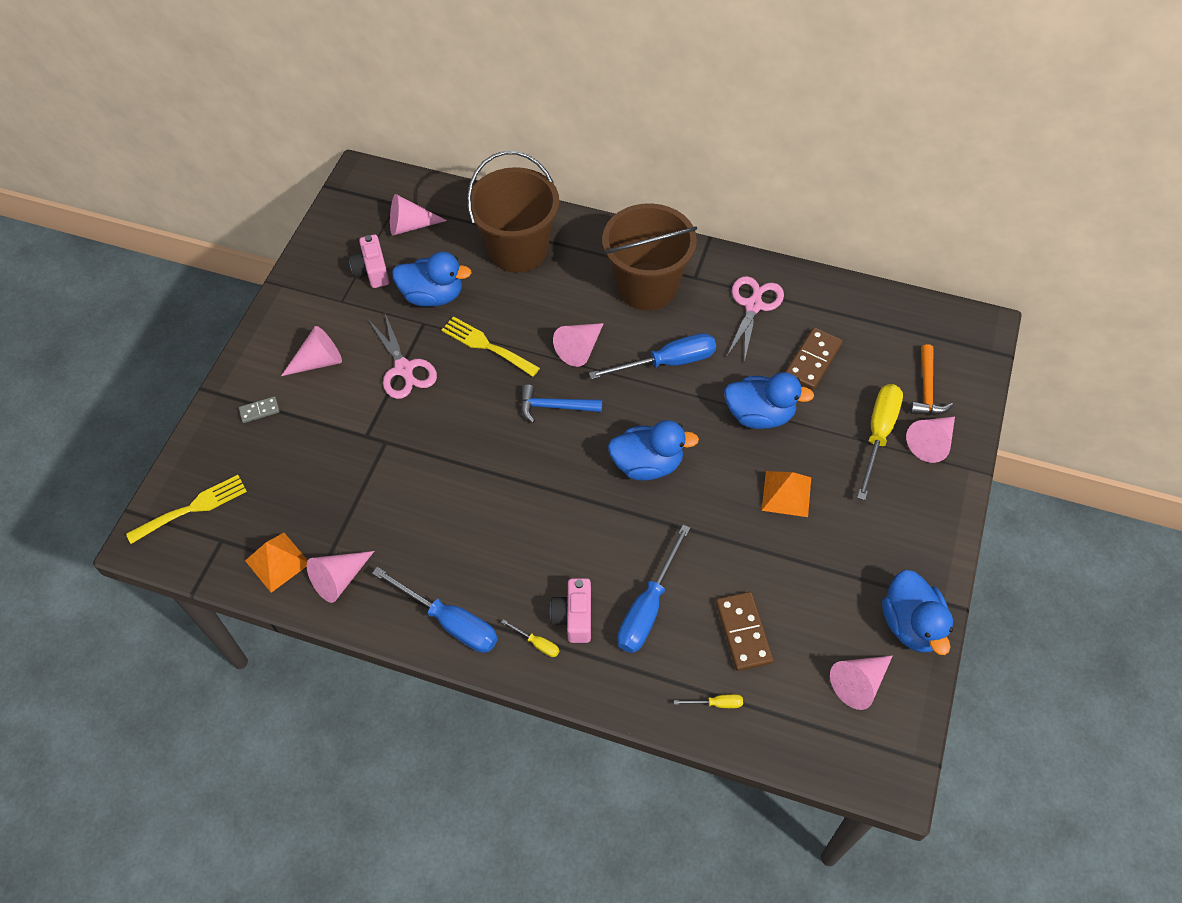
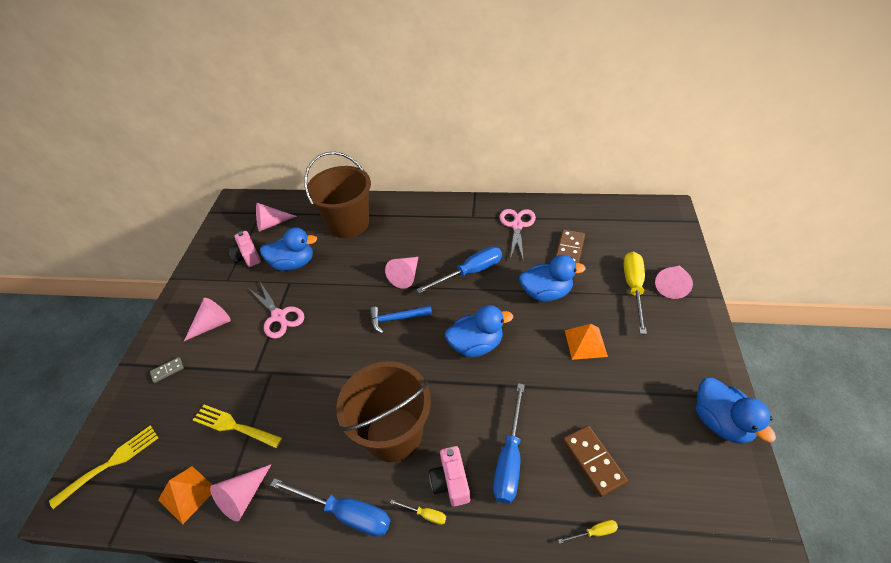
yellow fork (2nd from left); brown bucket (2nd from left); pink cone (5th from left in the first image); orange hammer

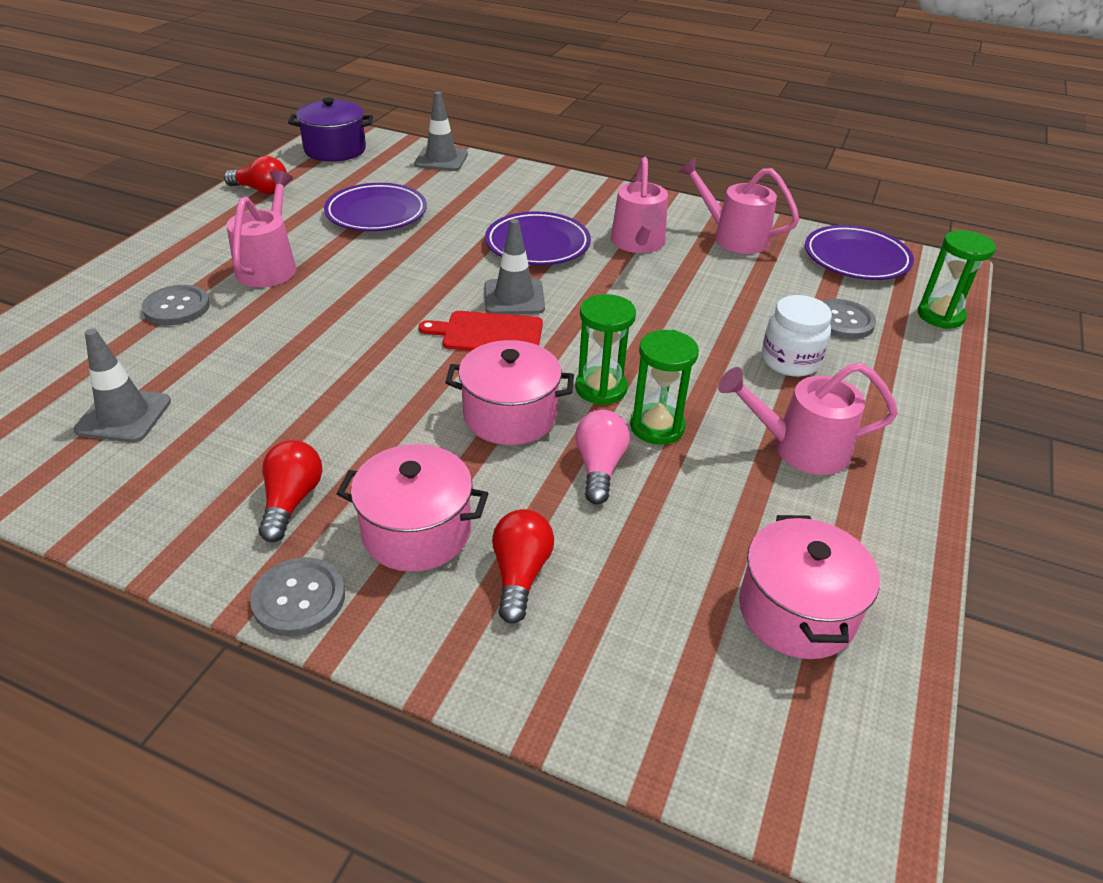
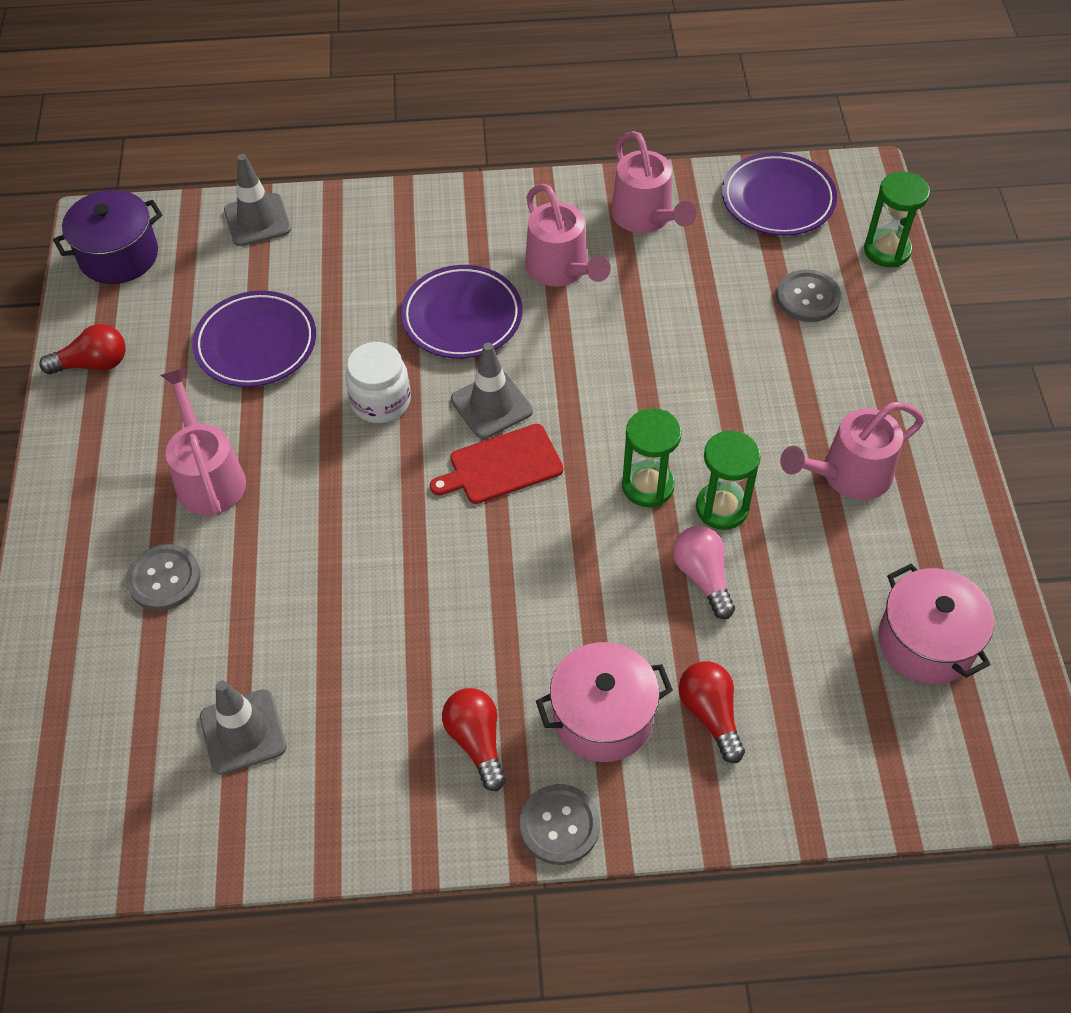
white jar; pink watering can (3rd from left); pink pot (2nd from left in the first image)

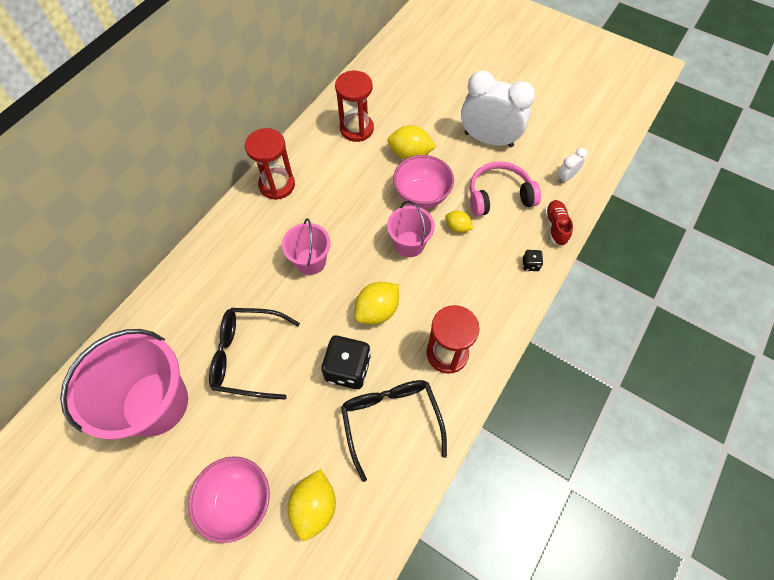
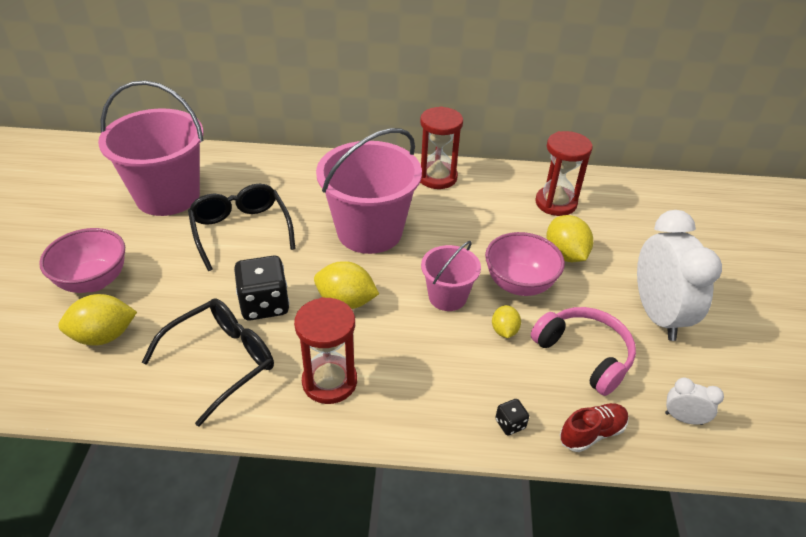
pink bucket (2nd from left)

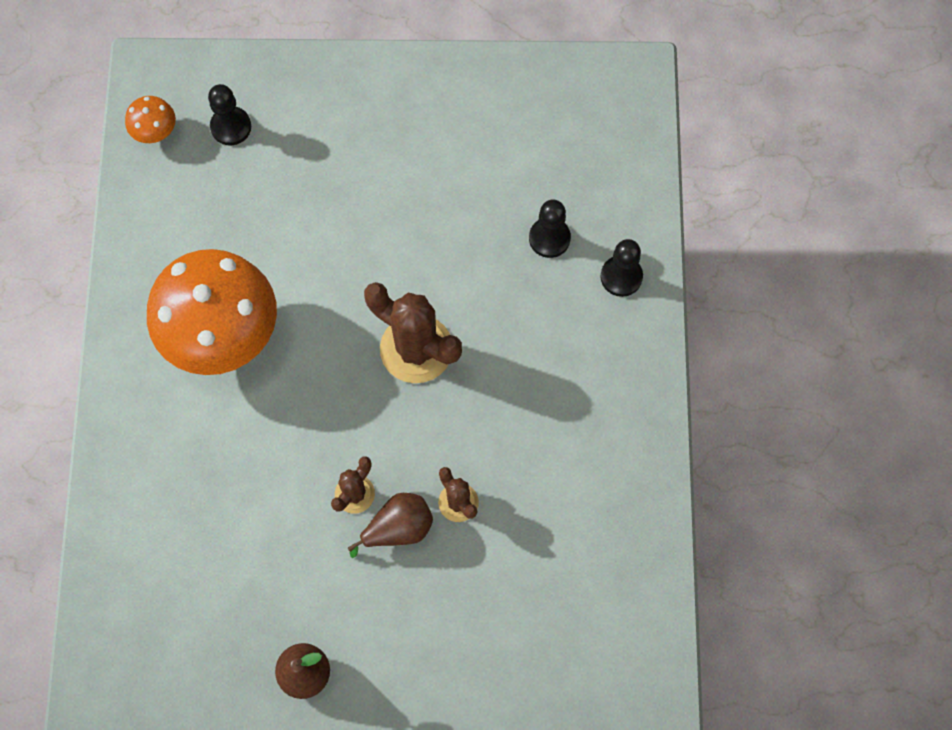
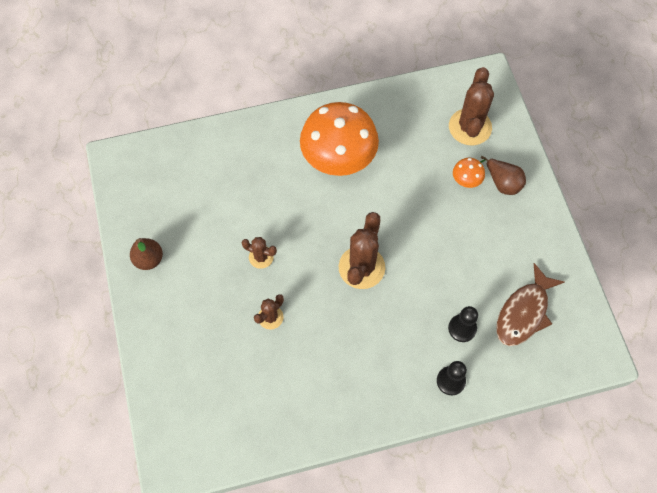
brown cactus (4th from left); orange mushroom (2nd from left); brown pear (2nd from left); brown fish

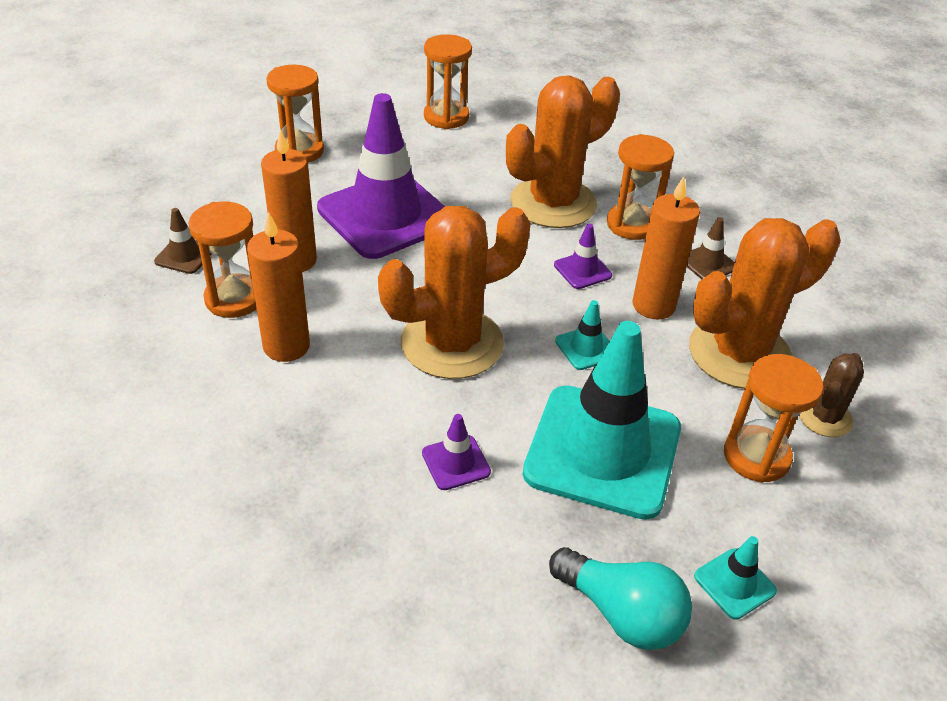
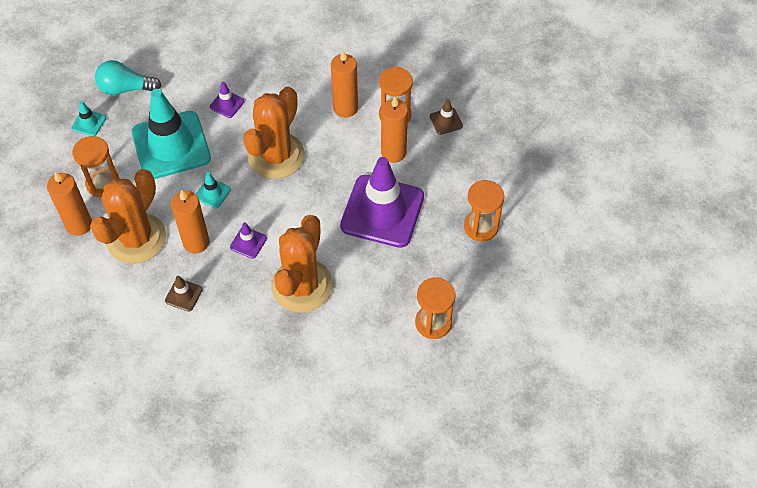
orange candle (1st from left); orange hourglass (4th from left in the first image)

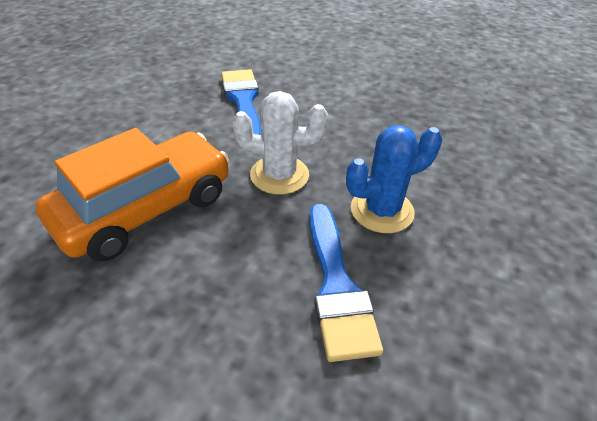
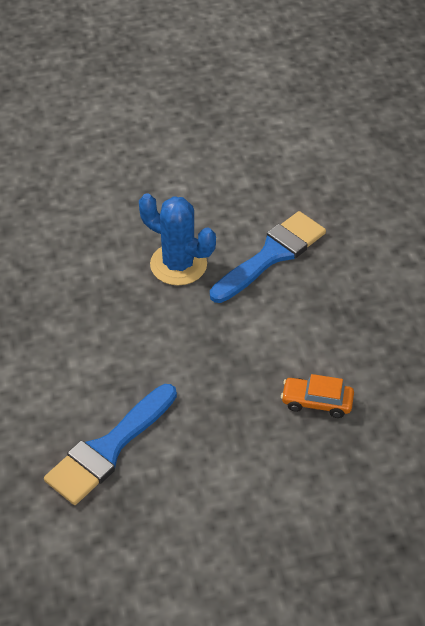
orange car; white cactus

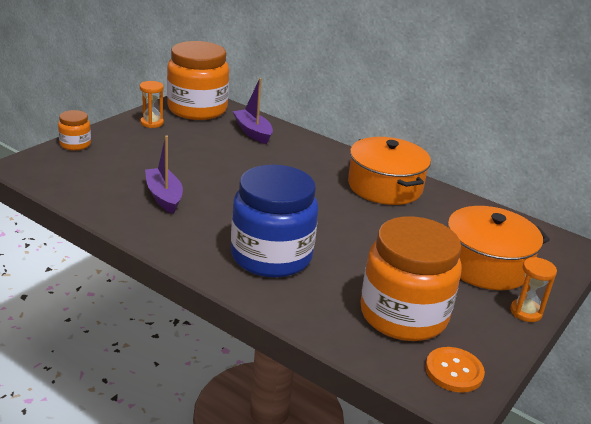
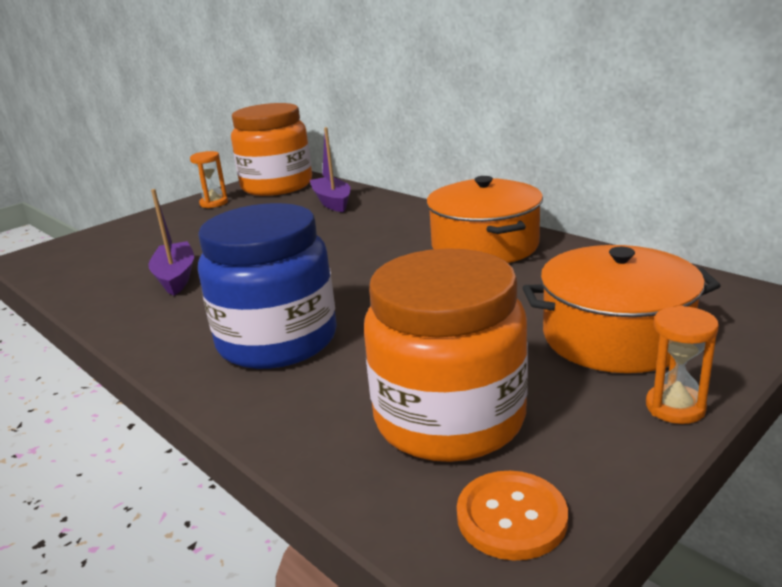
orange jar (1st from left in the first image)

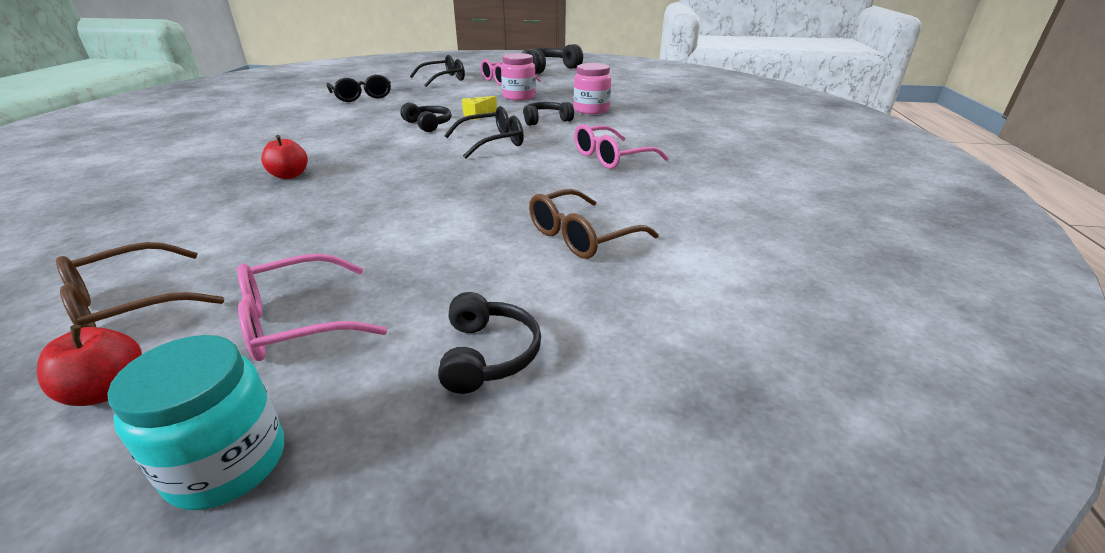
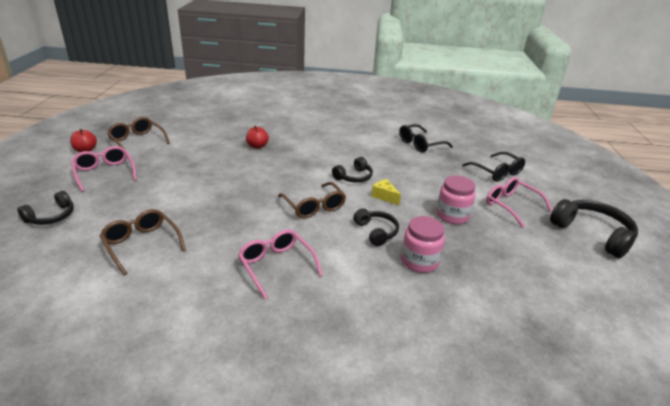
black headphones (1st from left); brown glasses (3rd from left); turquoise jar

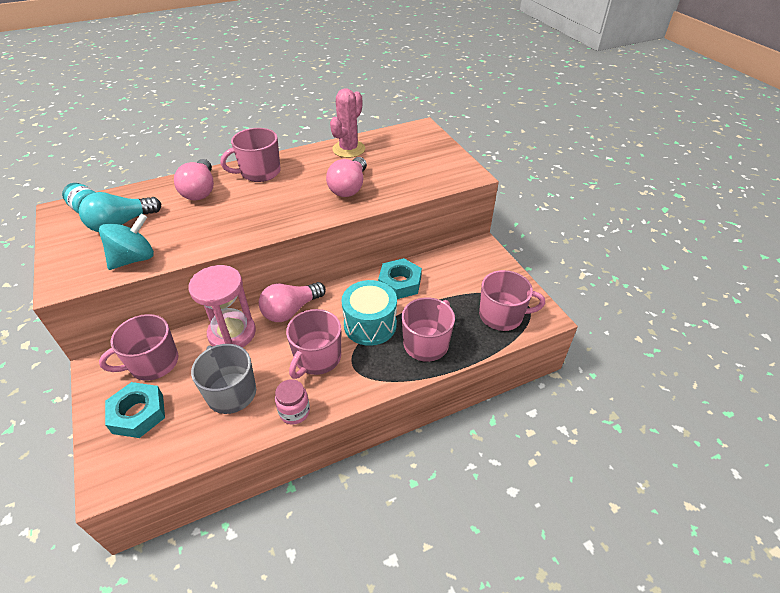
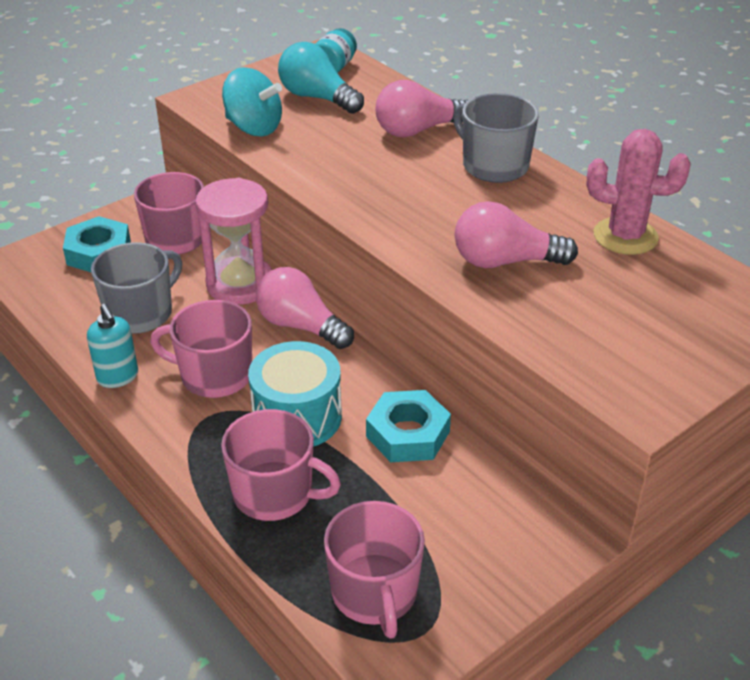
turquoise soap dispenser; grey mug (2nd from left)

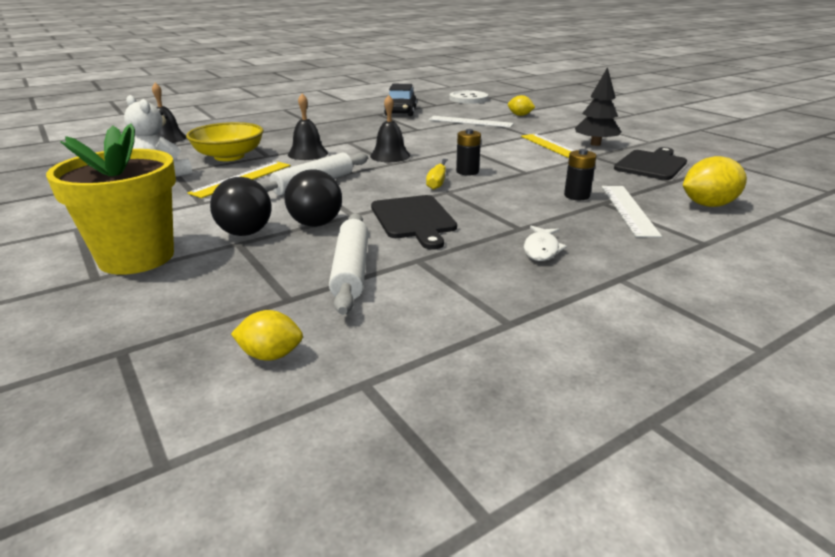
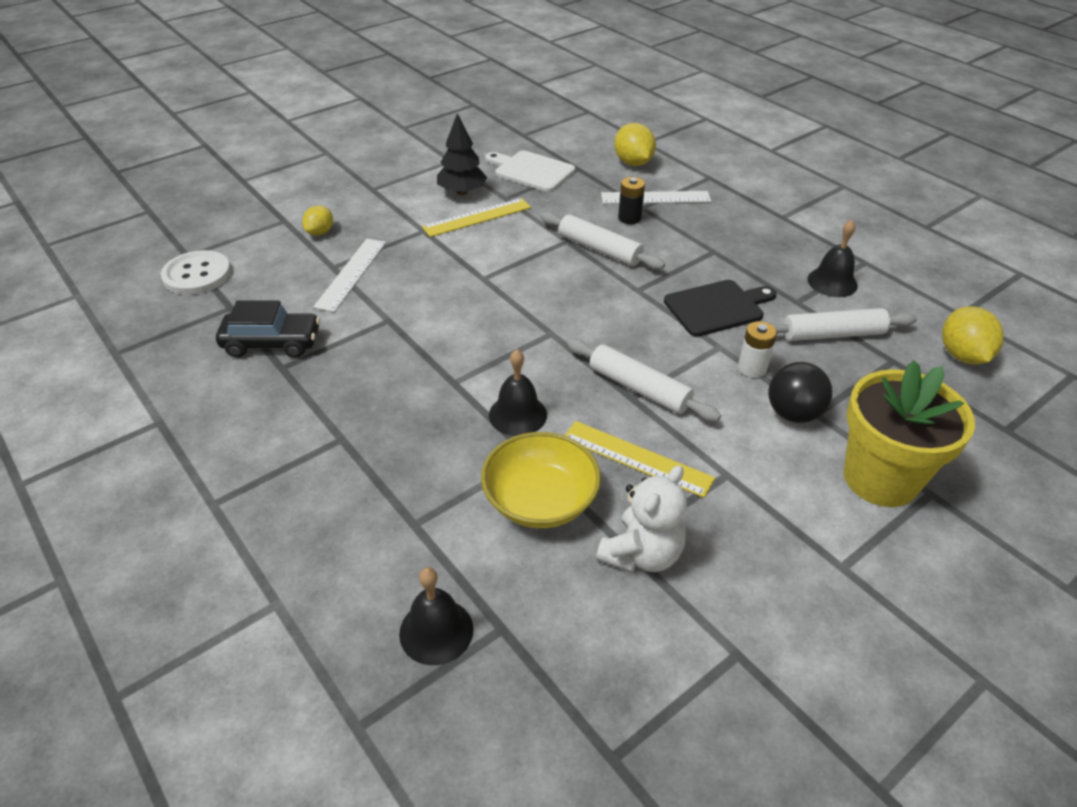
white cutting board; white rolling pin (1st from left); white battery; black bell (3rd from left); yellow lemon (3rd from left); yellow screwdriver; black battery (1st from left in the first image); white fish

